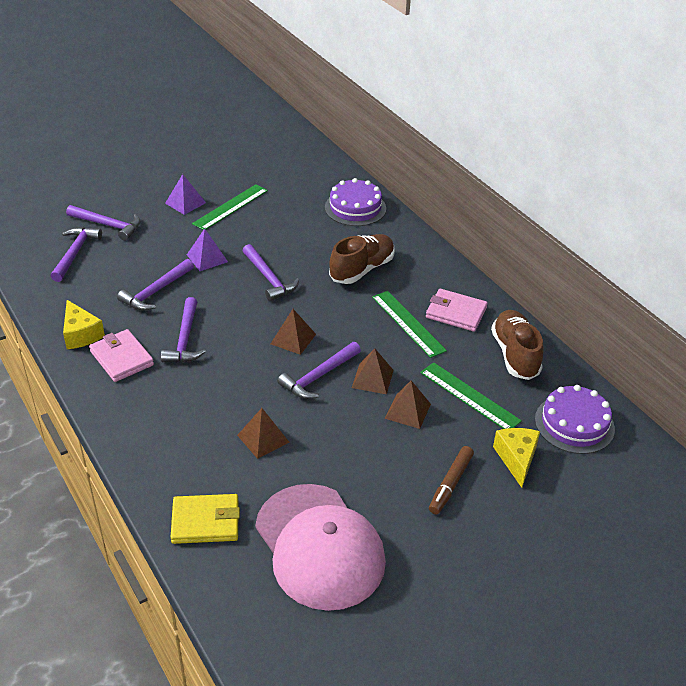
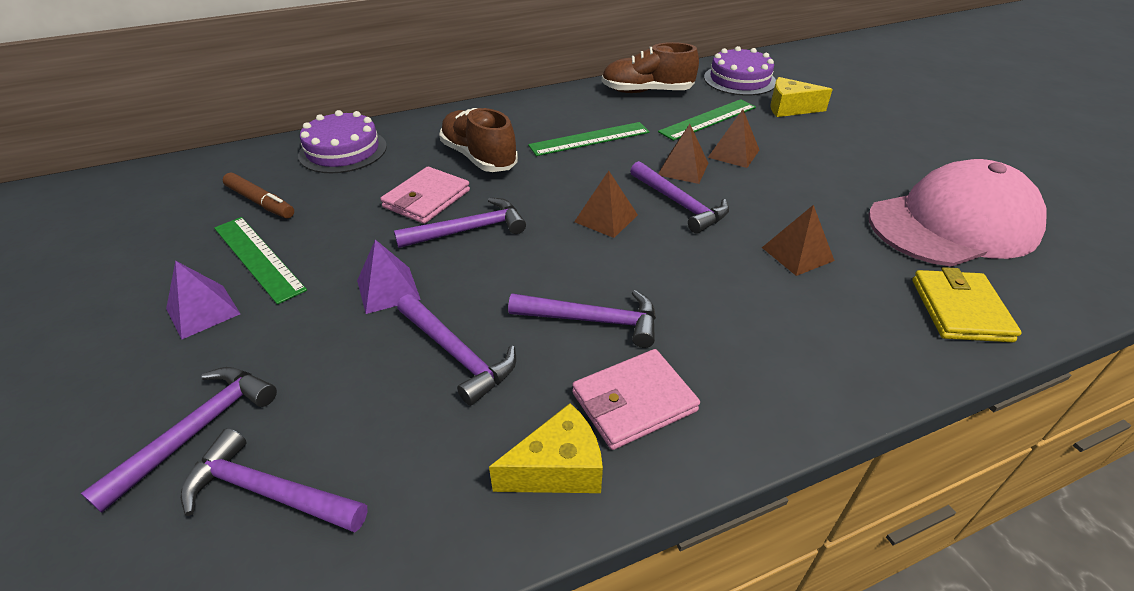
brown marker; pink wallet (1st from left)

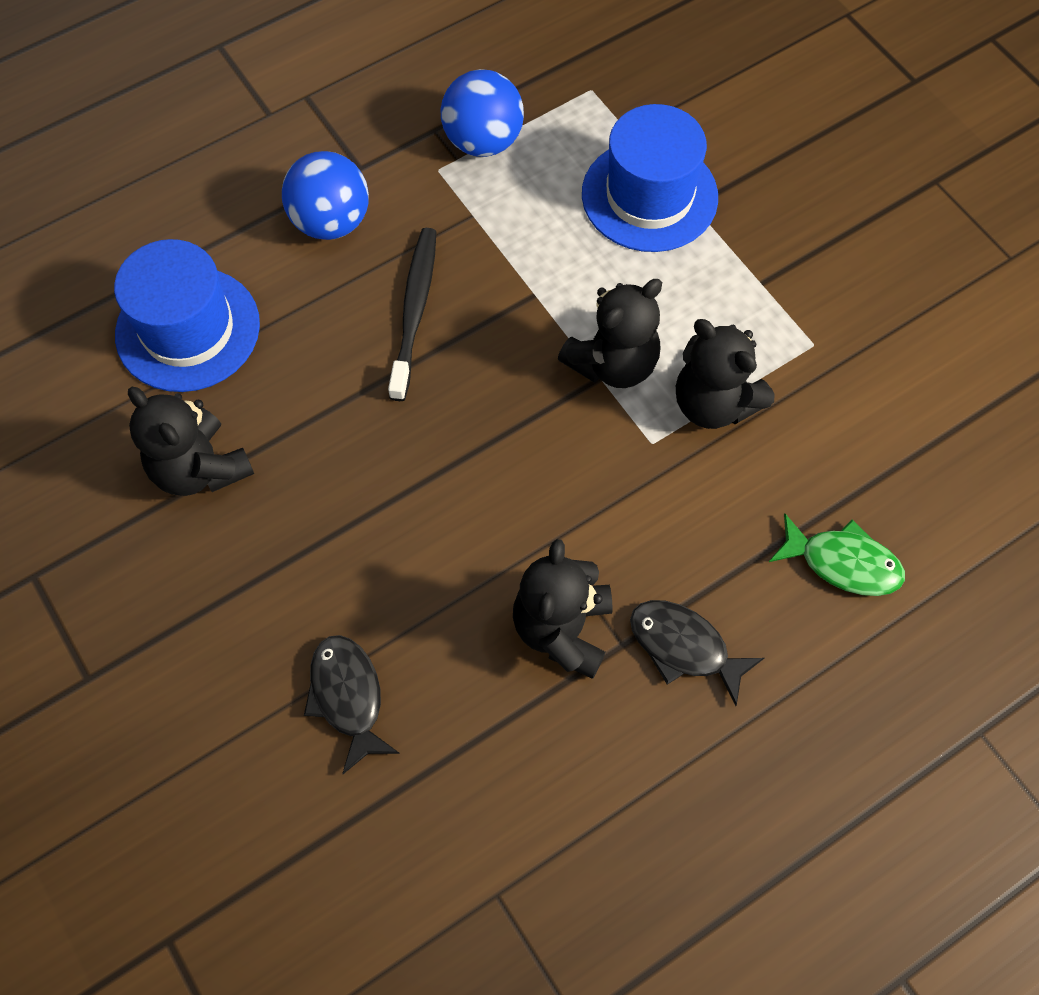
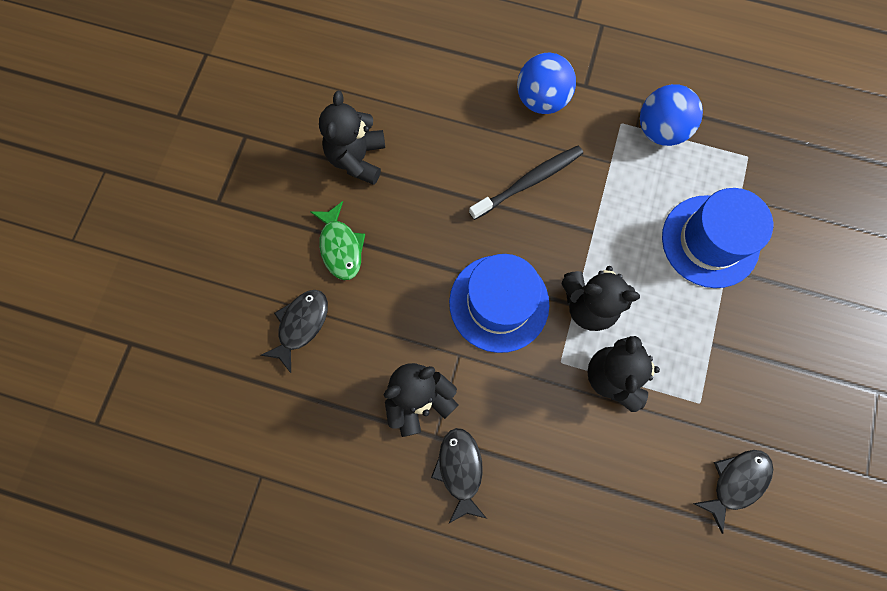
green fish; blue hat (1st from left); black fish (3rd from left)

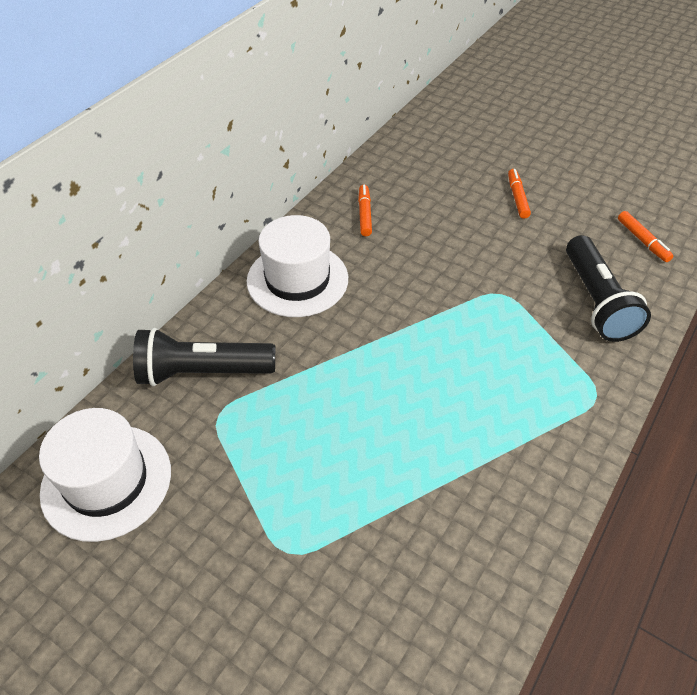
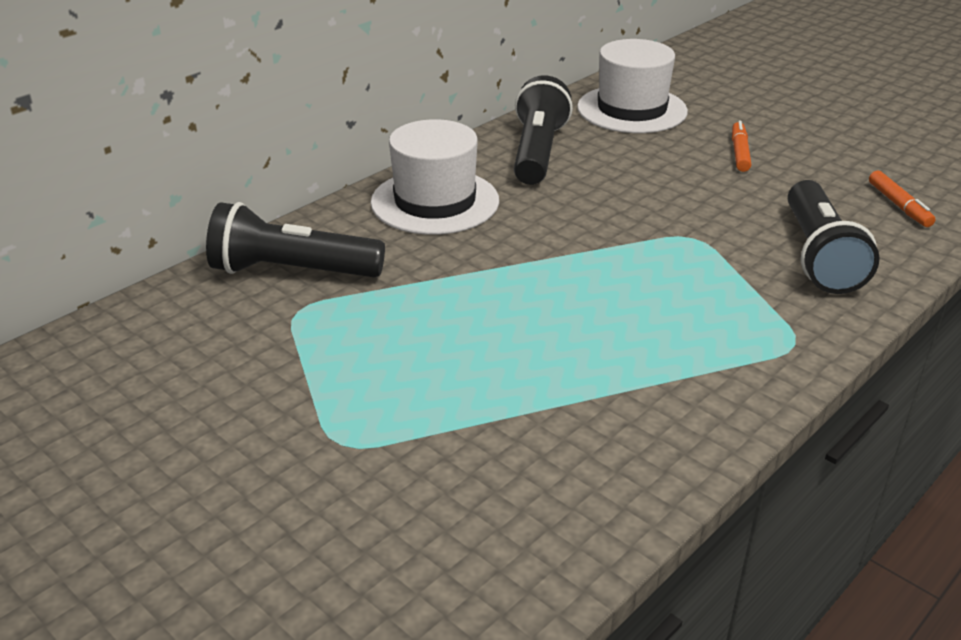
black flashlight (2nd from left); white hat (2nd from left)

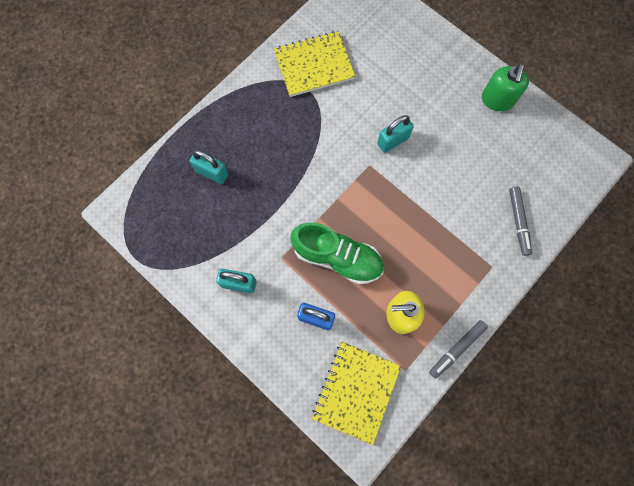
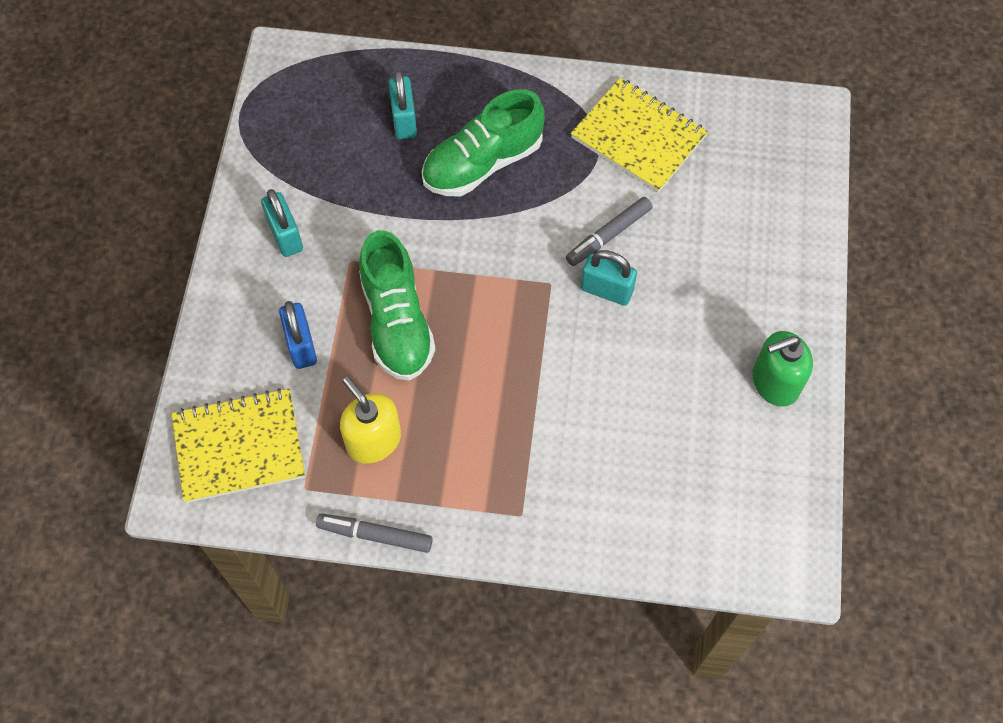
green shoe (2nd from left); grey marker (2nd from left)

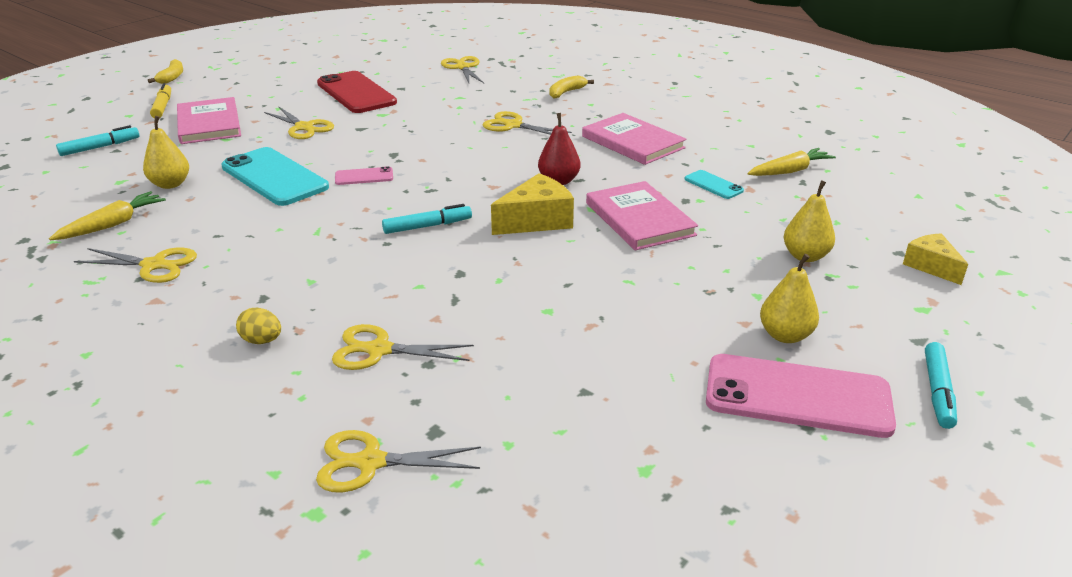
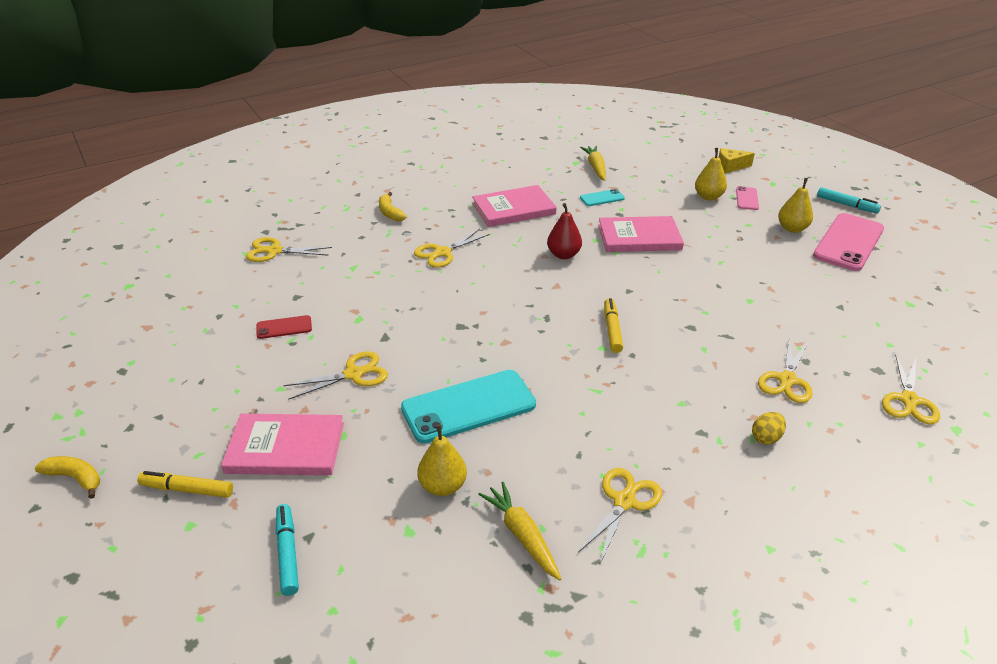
red phone; yellow marker (2nd from left); pink phone (1st from left); yellow cheese (1st from left in the first image)

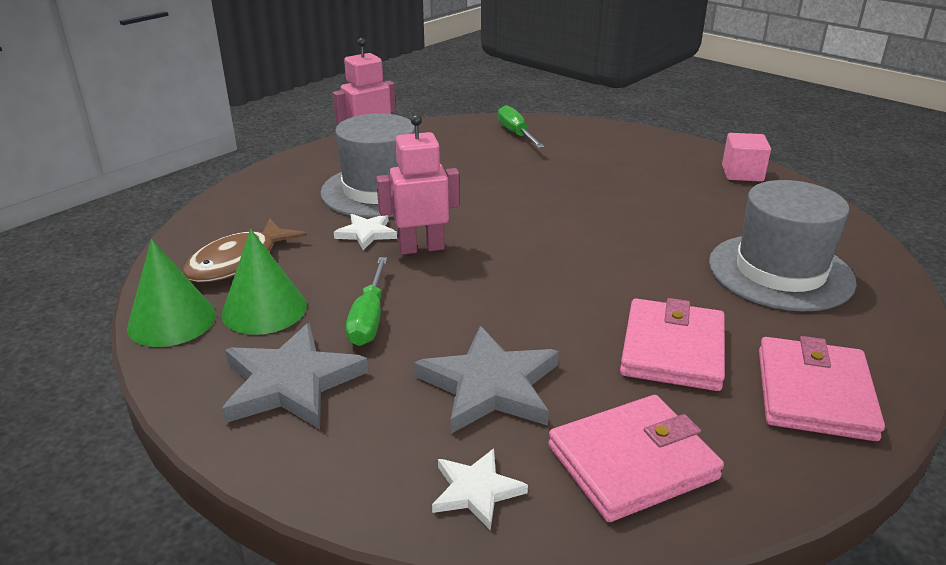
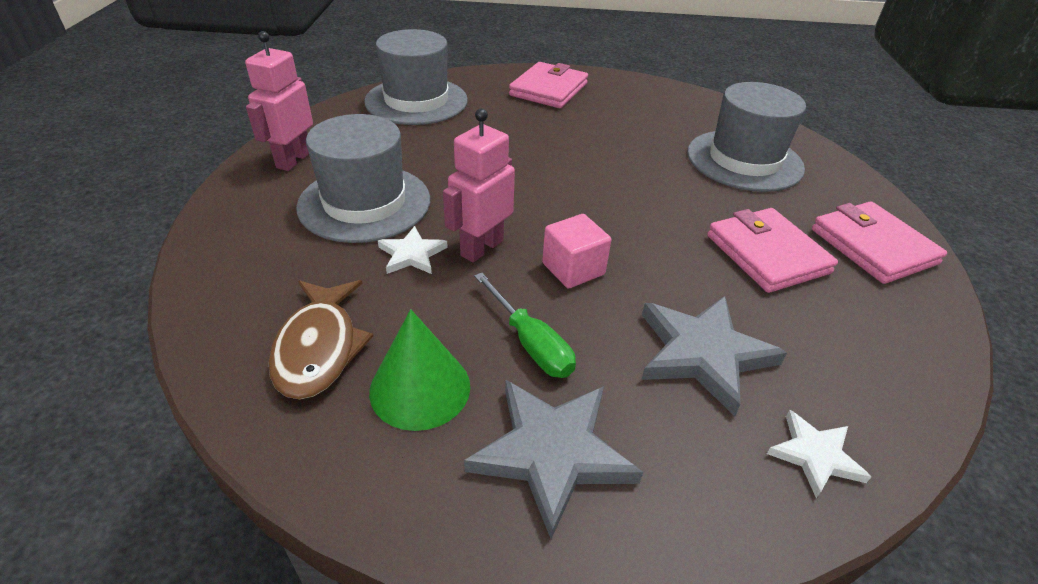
grey hat (2nd from left); pink wallet (1st from left); pink cube; green cone (1st from left in the first image)

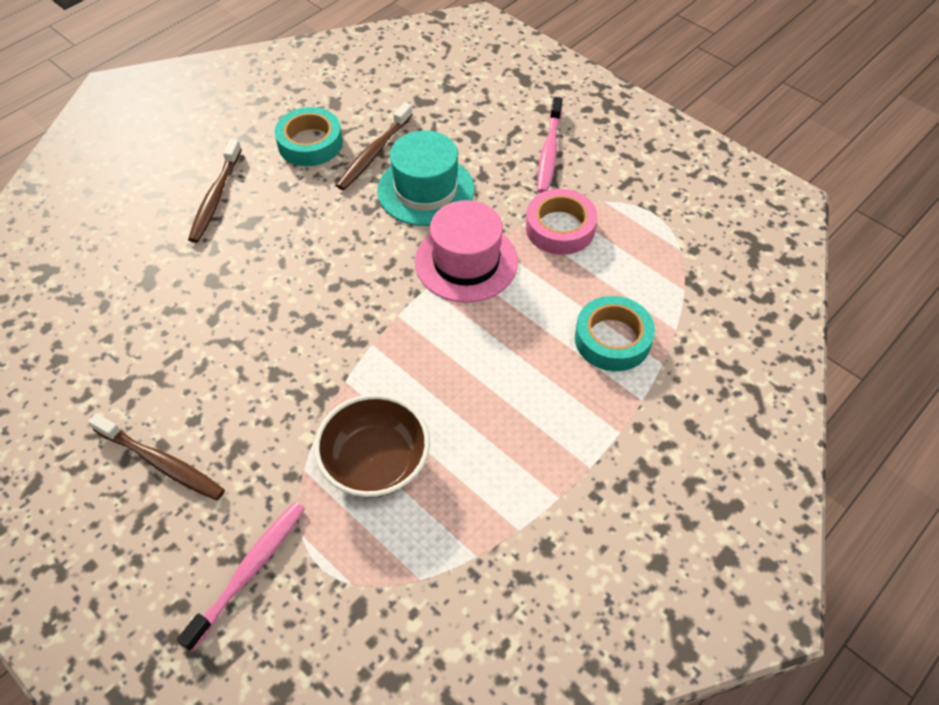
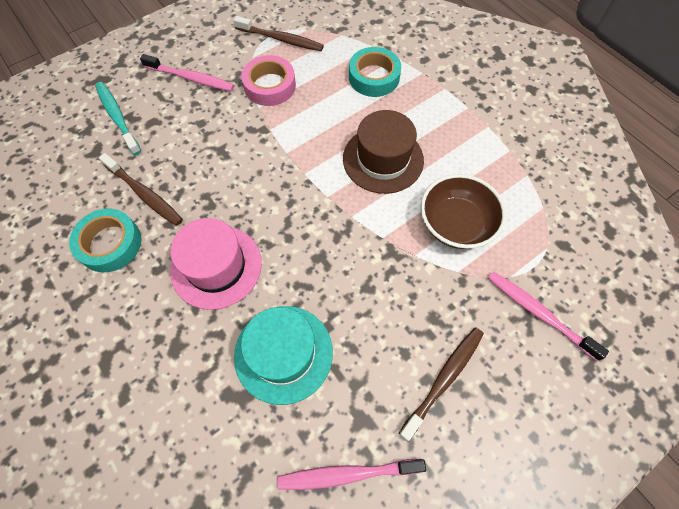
turquoise toothbrush; pink hat; brown toothbrush (2nd from left); turquoise hat; pink toothbrush (2nd from left); brown hat

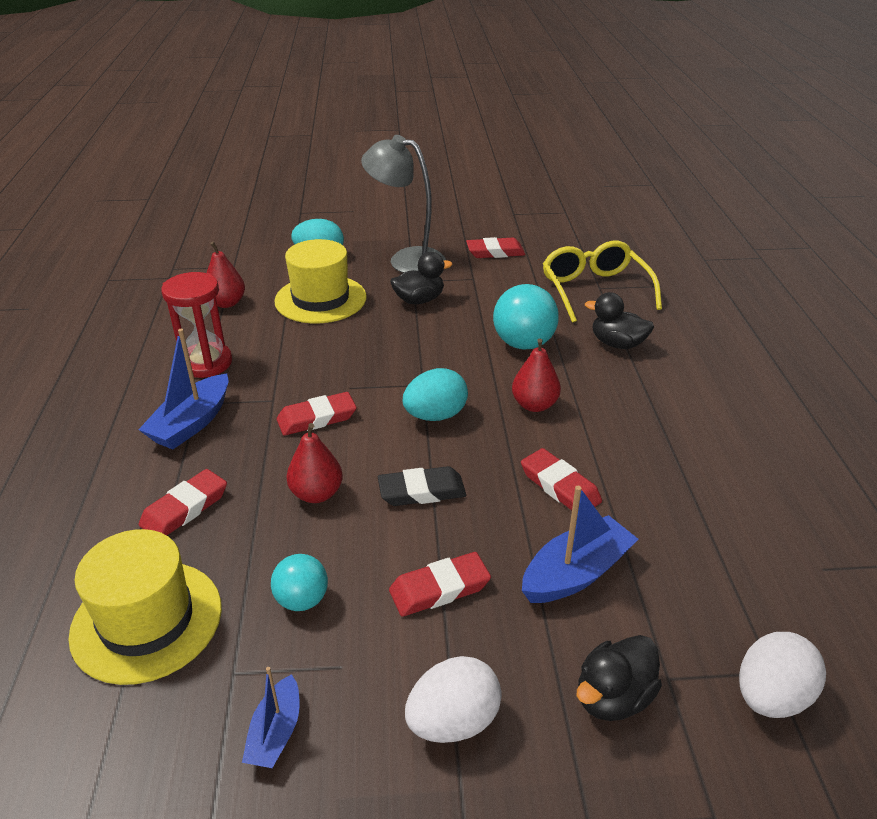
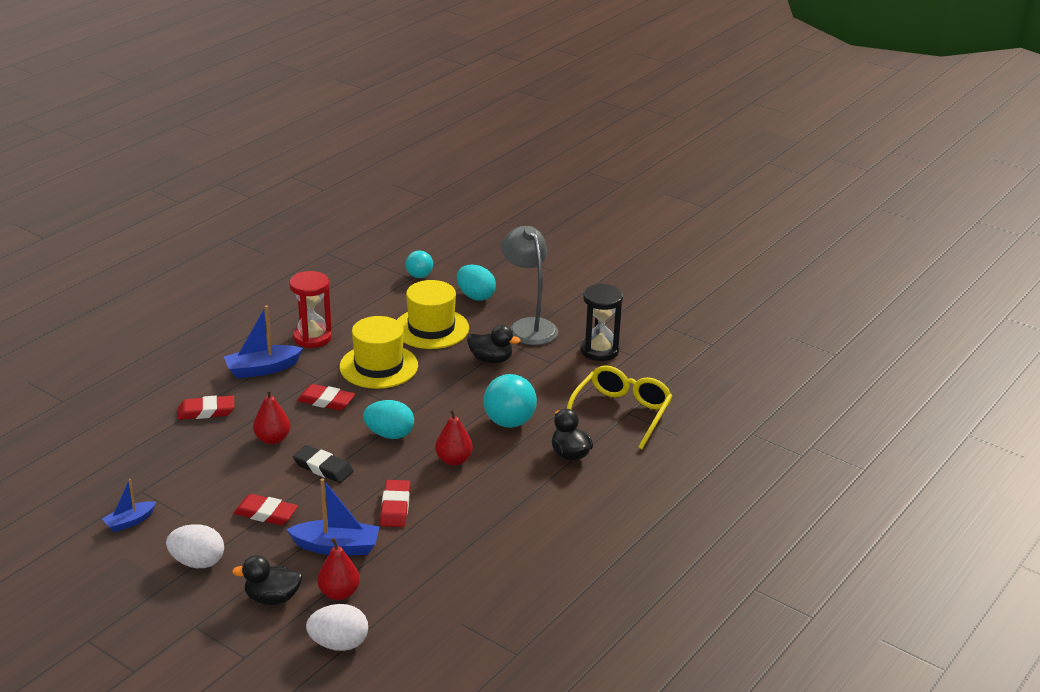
red pear (2nd from left); yellow hat (1st from left); turquoise ball (1st from left); black hourglass

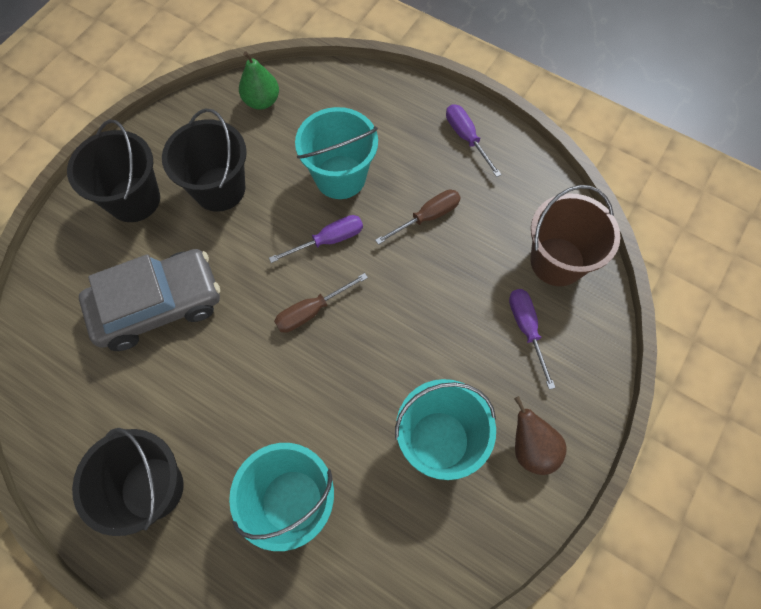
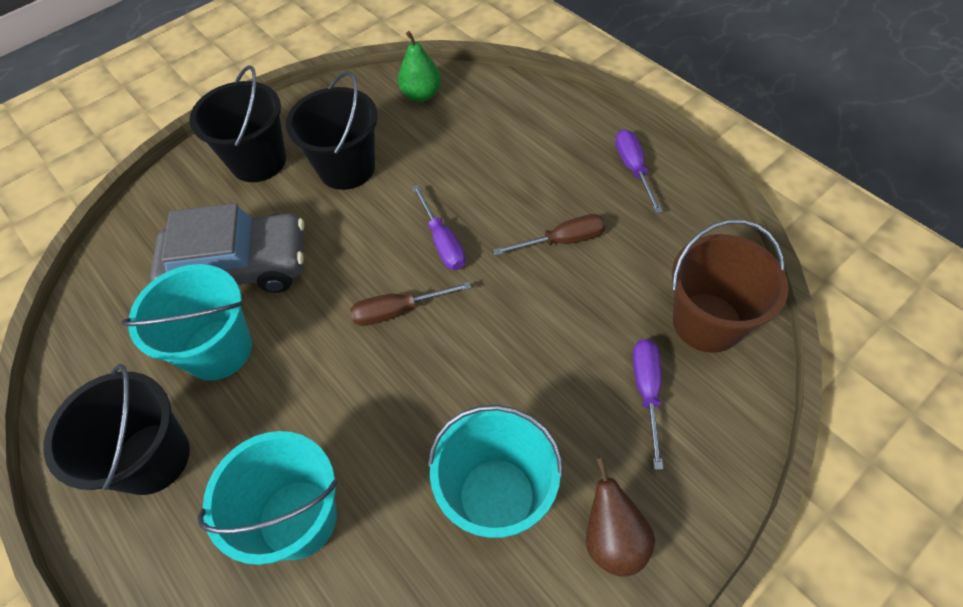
turquoise bucket (1st from left); purple screwdriver (1st from left)

